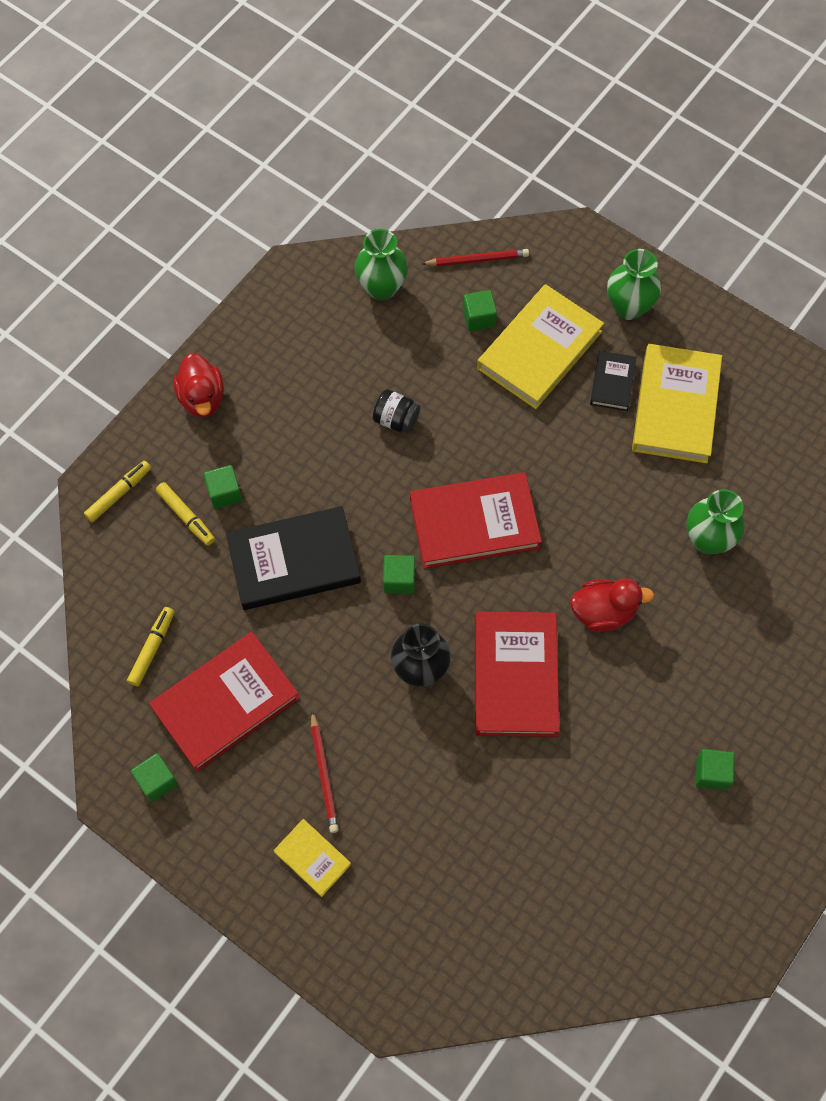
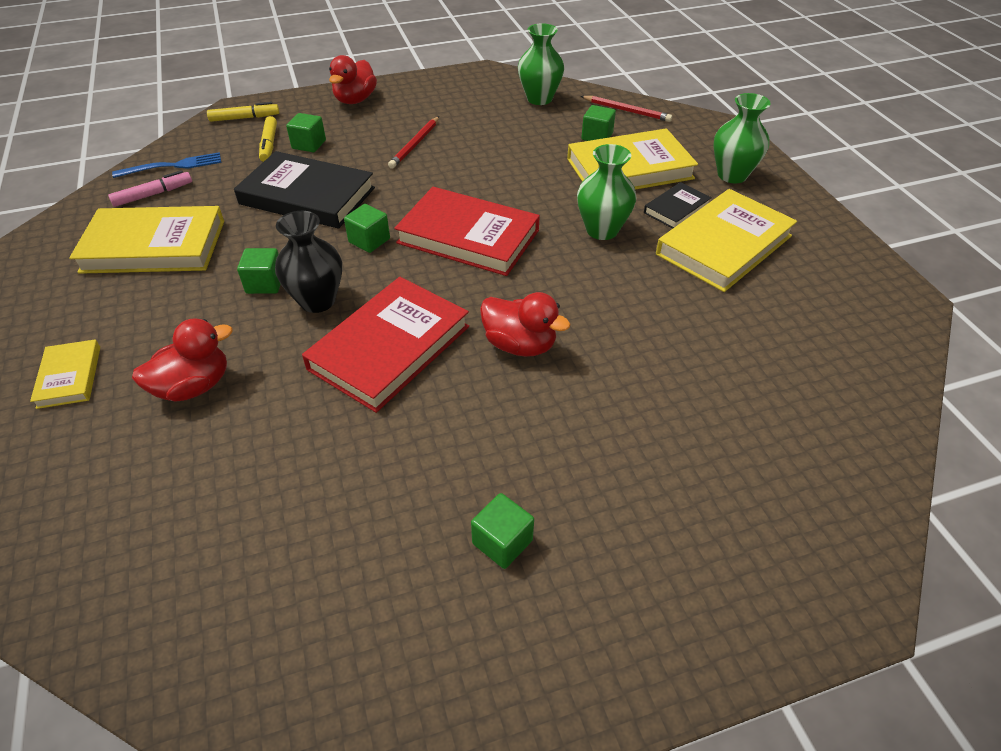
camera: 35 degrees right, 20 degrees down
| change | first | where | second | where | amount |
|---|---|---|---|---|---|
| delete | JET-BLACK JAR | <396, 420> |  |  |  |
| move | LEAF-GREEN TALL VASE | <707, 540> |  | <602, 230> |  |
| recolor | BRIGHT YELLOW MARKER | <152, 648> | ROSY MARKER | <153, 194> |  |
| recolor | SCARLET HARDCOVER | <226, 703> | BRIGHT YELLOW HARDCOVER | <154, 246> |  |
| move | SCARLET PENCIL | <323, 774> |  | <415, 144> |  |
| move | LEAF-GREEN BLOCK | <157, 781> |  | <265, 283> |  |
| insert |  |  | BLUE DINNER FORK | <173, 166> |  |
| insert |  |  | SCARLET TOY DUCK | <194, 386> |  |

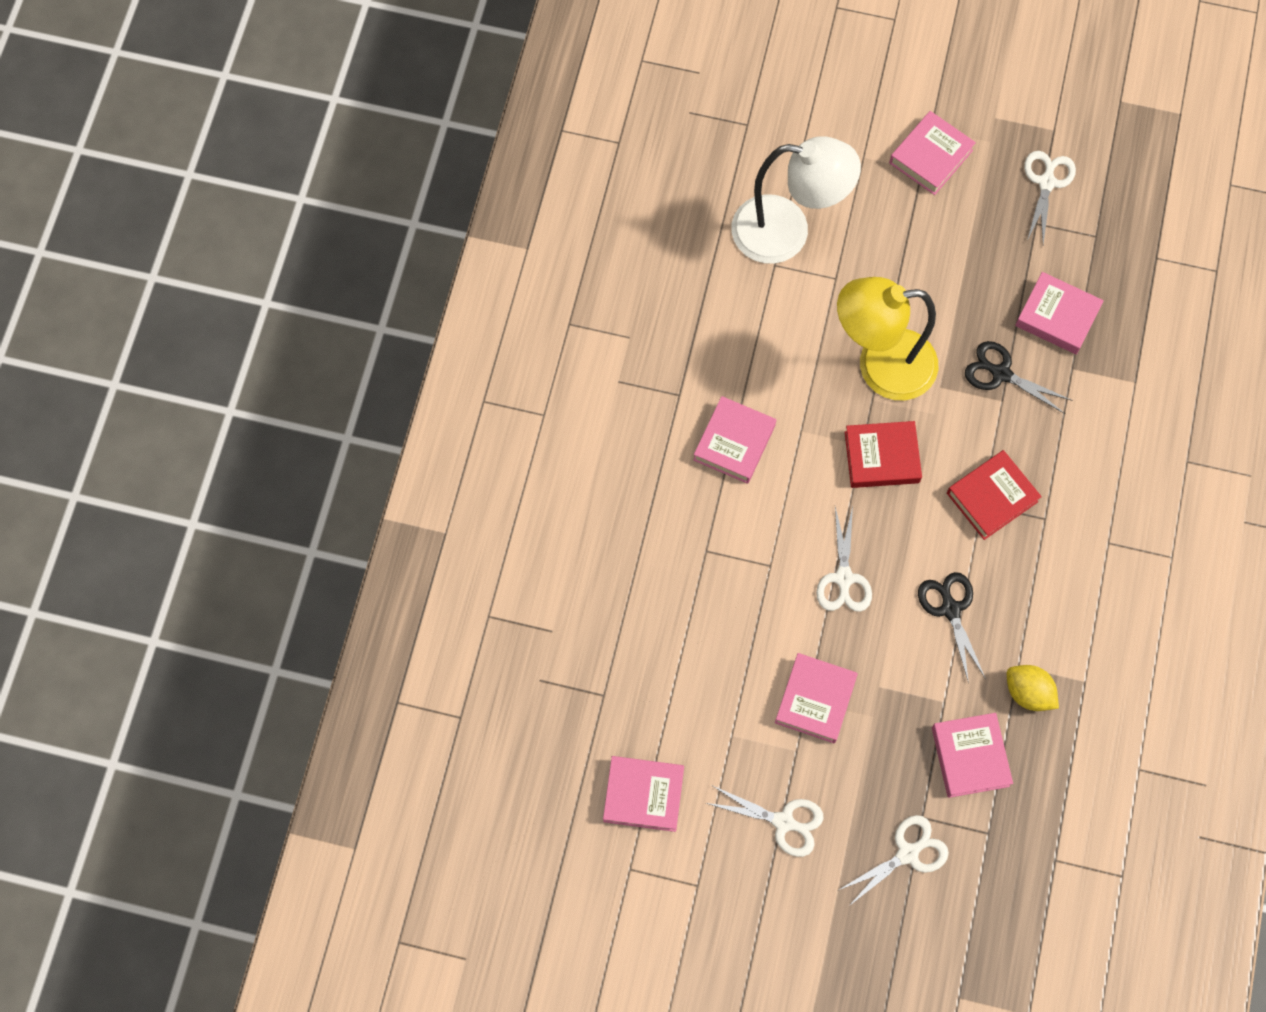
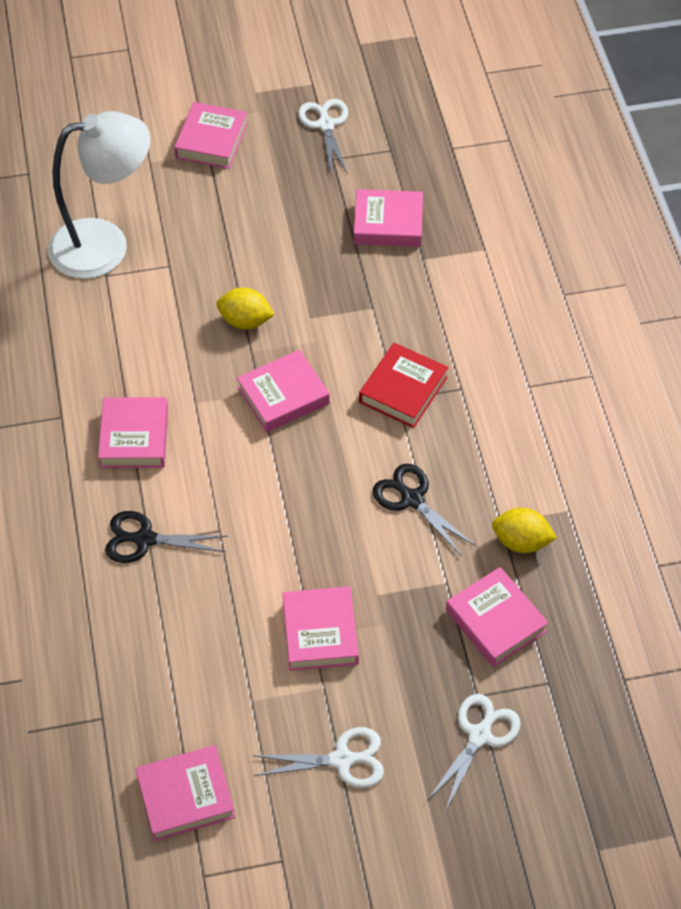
camera: 25 degrees left, 15 degrees down
| change | first | where | second | where | amount |
|---|---|---|---|---|---|
| replace | BRIGHT YELLOW READING LAMP | <880, 366> | BRIGHT YELLOW CITRUS FRUIT | <245, 321> |  |
| move | JET-BLACK SCISSORS | <1001, 374> |  | <145, 539> |  |
| recolor | SCARLET HARDCOVER | <881, 457> | ROSY HARDCOVER | <283, 396> |  |
| delete | SNOW-WHITE SCISSORS | <843, 578> |  |  |  |

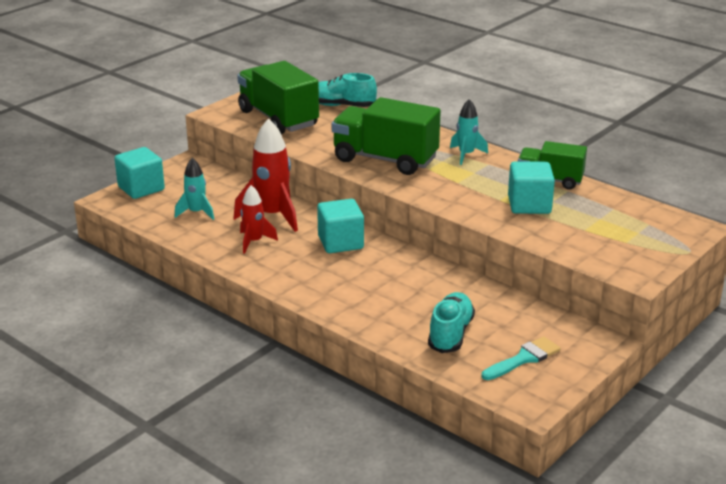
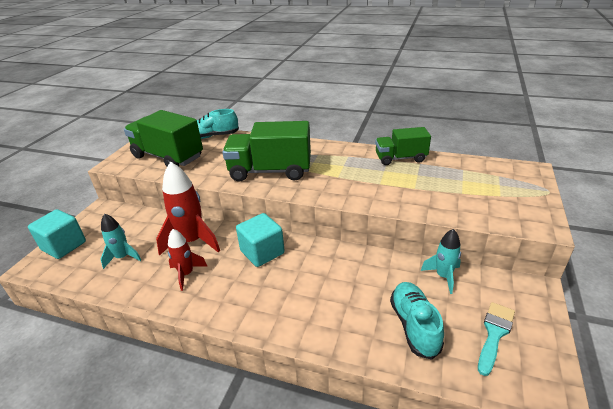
camera: 20 degrees left, 5 degrees up
| change | first | where | second | where | amount |
|---|---|---|---|---|---|
| move | TURQUOISE TOY ROCKET | <466, 155> |  | <443, 276> |  |
| delete | TURQUOISE BLOCK | <529, 205> |  |  |  |

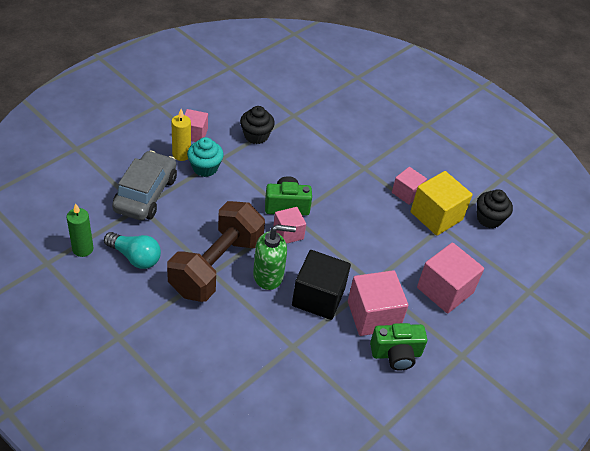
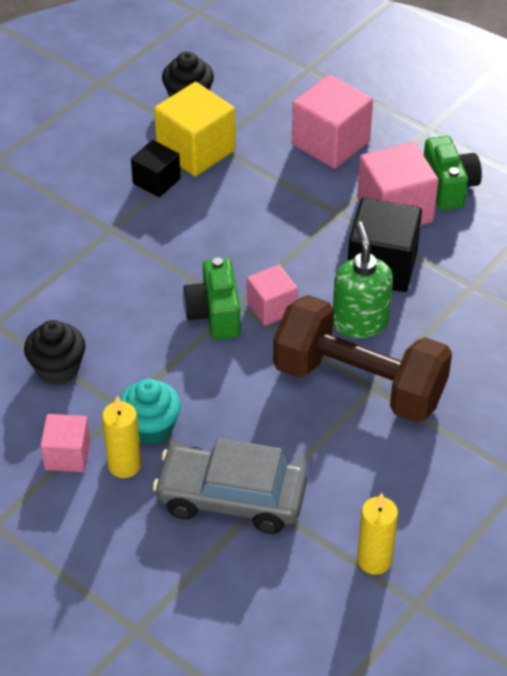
camera: 90 degrees left, 0 degrees up
| change | first | where | second | where | amount |
|---|---|---|---|---|---|
| recolor | ROSY BLOCK | <406, 193> | JET-BLACK BLOCK | <156, 181> |  |
| recolor | LEAF-GREEN CANDLE | <83, 249> | BRIGHT YELLOW CANDLE | <374, 560> |  |
| delete | TURQUOISE LIGHT BULB | <135, 257> |  |  |  |

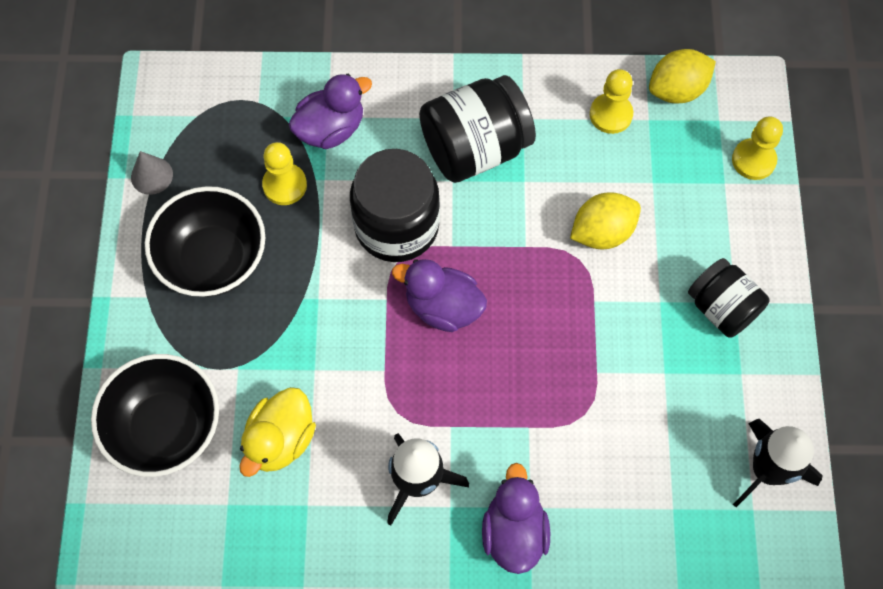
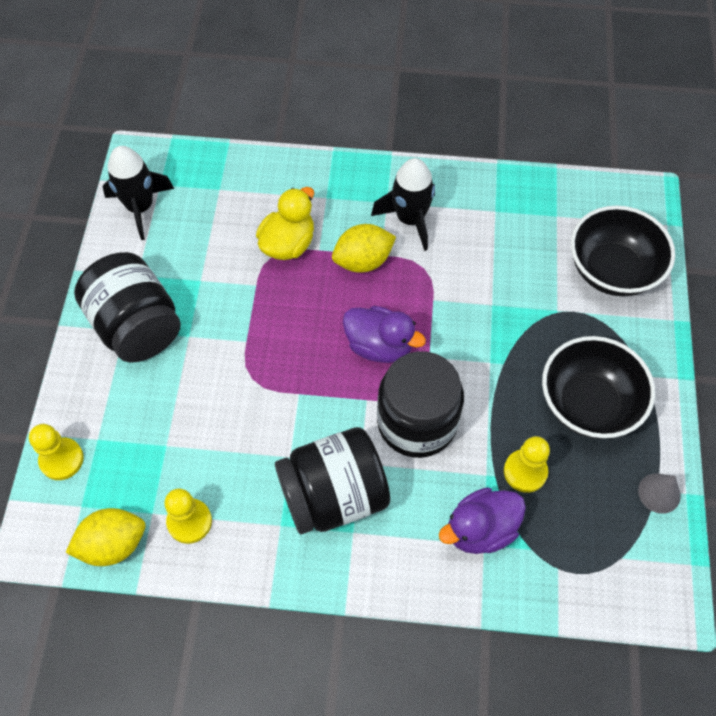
camera: 175 degrees left, 5 degrees down
| change | first | where | second | where | amount |
|---|---|---|---|---|---|
| move | BRIGHT YELLOW CITRUS FRUIT | <602, 232> |  | <363, 261> |  |
| resize | JET-BLACK JAR | <722, 308> |  | <137, 326> | x1.56 |
| move | BRIGHT YELLOW TOY DUCK | <280, 440> |  | <288, 244> |  |
| delete | ROYAL PURPLE TOY DUCK | <514, 532> |  |  |  |

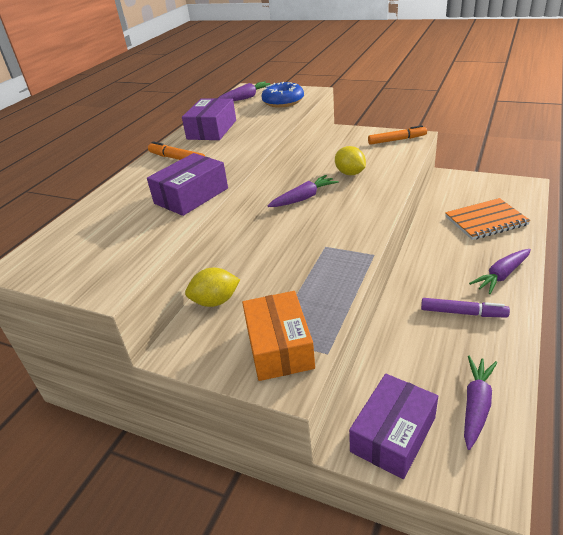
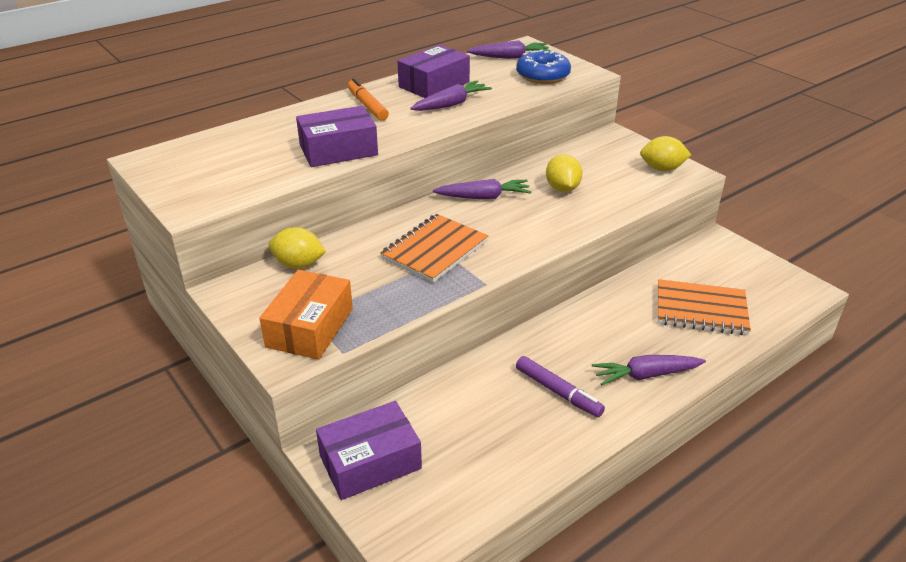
camera: 25 degrees right, 0 degrees up
| change | first | where | second | where | amount |
|---|---|---|---|---|---|
| replace | ORANGE MARKER | <397, 140> | BRIGHT YELLOW CITRUS FRUIT | <662, 169> |  |
| move | ROYAL PURPLE TOY CARROT | <476, 405> |  | <451, 104> |  |
| insert |  |  | ORANGE NOTEBOOK | <434, 250> |  |

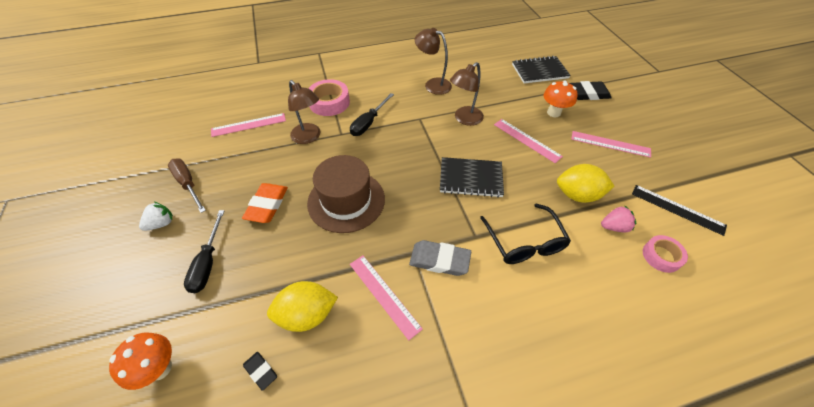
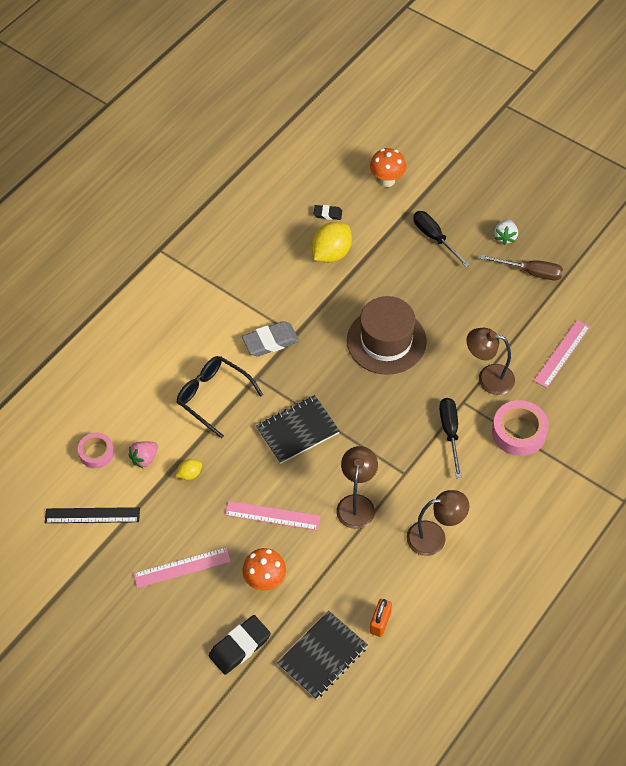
camera: 145 degrees right, 5 degrees up
| change | first | where | second | where | amount |
|---|---|---|---|---|---|
| resize | BRIGHT YELLOW CITRUS FRUIT | <577, 195> |  | <189, 474> | x0.49 |
| delete | ORANGE GUM ERASER | <267, 205> |  |  |  |
| delete | ROSY STRAIGHTEDGE | <384, 295> |  |  |  |
| insert |  |  | ORANGE LOCK | <380, 622> |  |

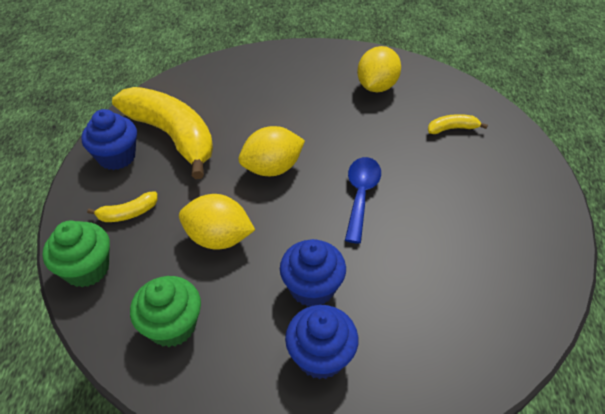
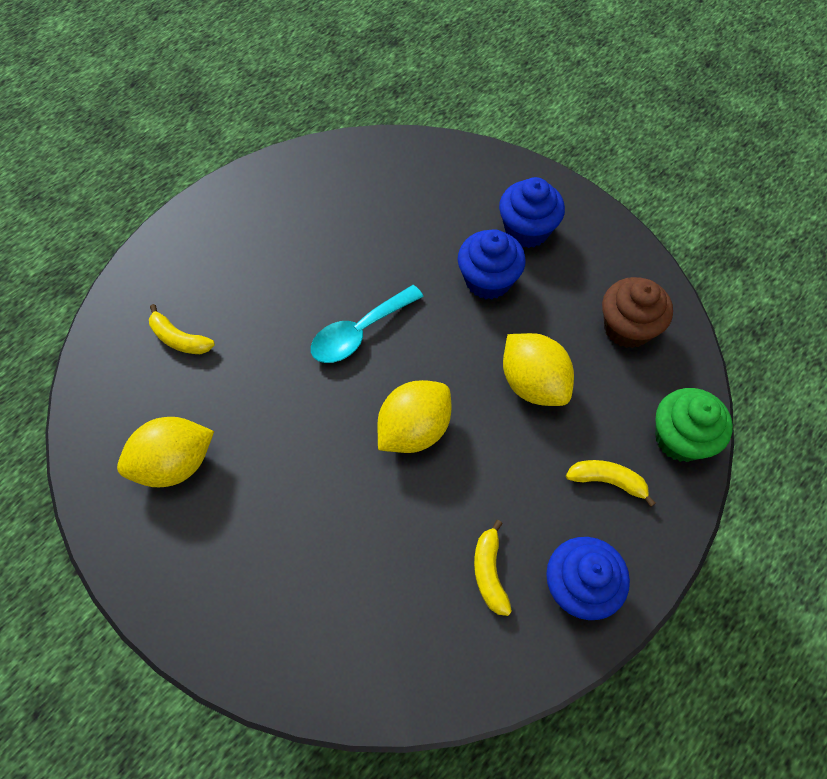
camera: 140 degrees left, 15 degrees up
| change | first | where | second | where | amount |
|---|---|---|---|---|---|
| resize | BRIGHT YELLOW TOY BANANA | <172, 136> |  | <489, 572> | x0.41 |
| rotate | BRIGHT YELLOW CITRUS FRUIT | <272, 168> |  | <414, 429> | 60 degrees counterclockwise |
| recolor | BLUE SPOON | <361, 195> | TURQUOISE SPOON | <359, 332> |  |
| recolor | LEAF-GREEN CUPCAKE | <172, 326> | RUSSET CUPCAKE | <627, 328> |  |

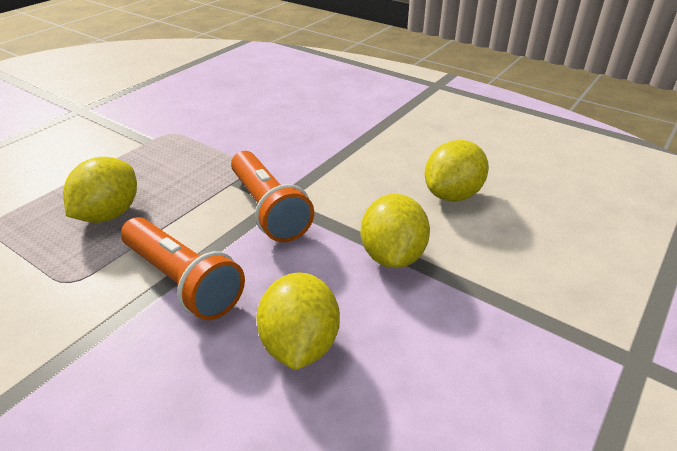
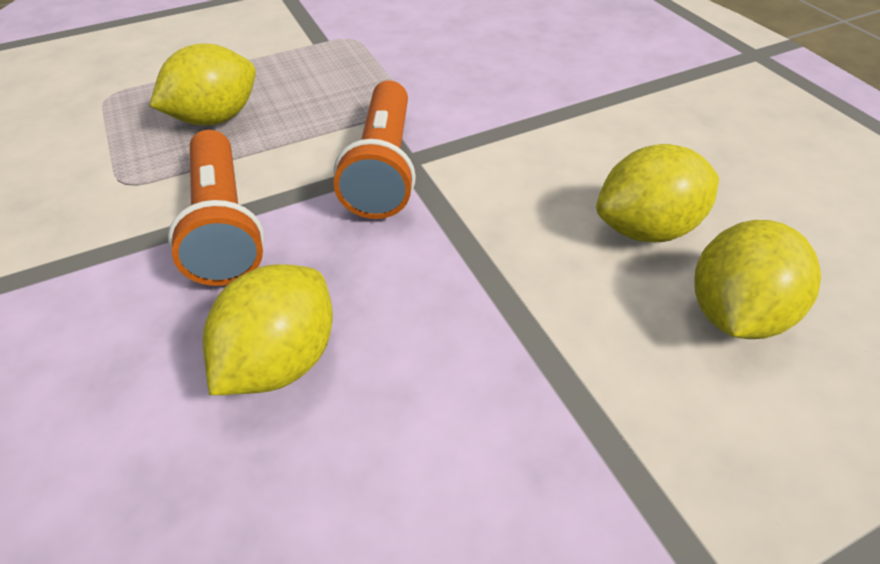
camera: 30 degrees right, 10 degrees up
| change | first | where | second | where | amount |
|---|---|---|---|---|---|
| move | BRIGHT YELLOW CITRUS FRUIT | <392, 256> |  | <735, 313> |  |

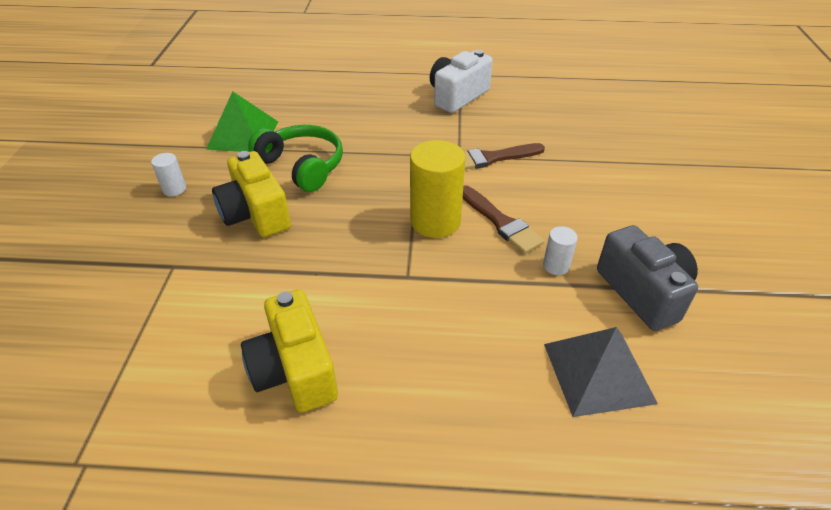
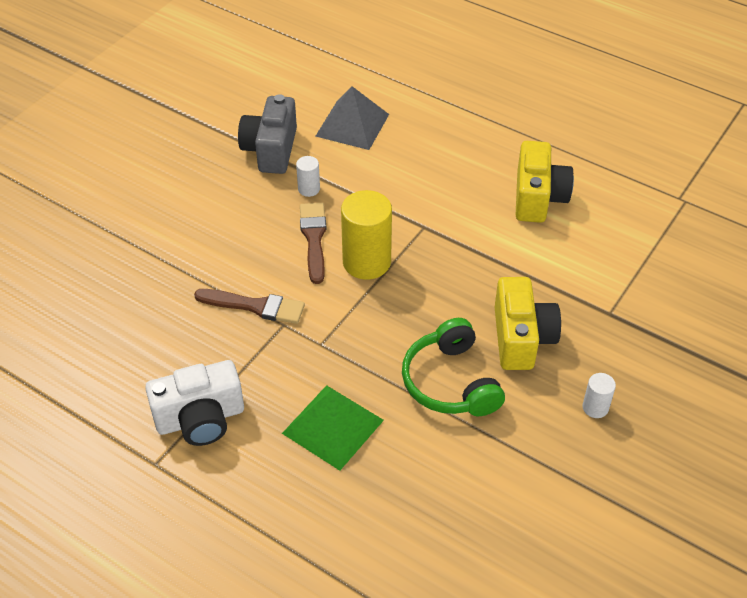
camera: 150 degrees left, 5 degrees up
| change | first | where | second | where | amount |
|---|---|---|---|---|---|
| move | LEAF-GREEN PYRAMID SHAPE | <243, 135> |  | <333, 426> |  |

